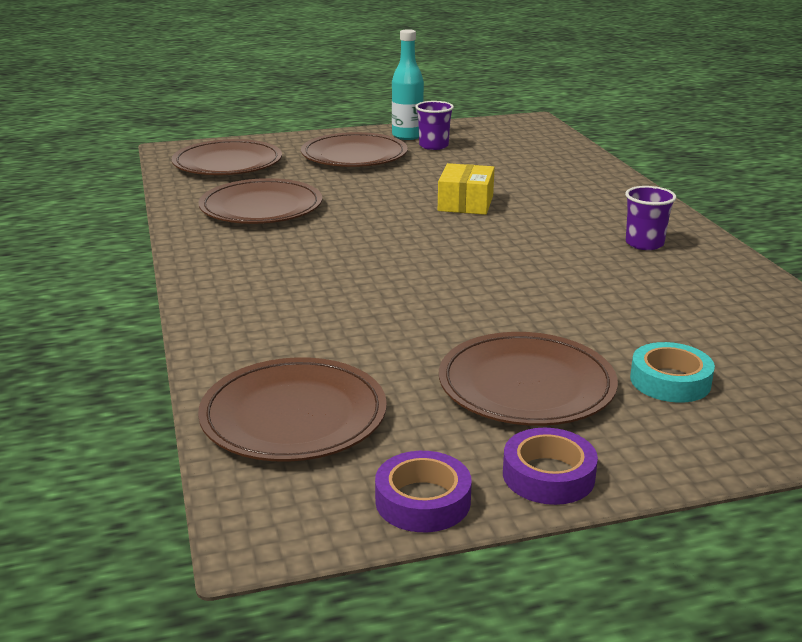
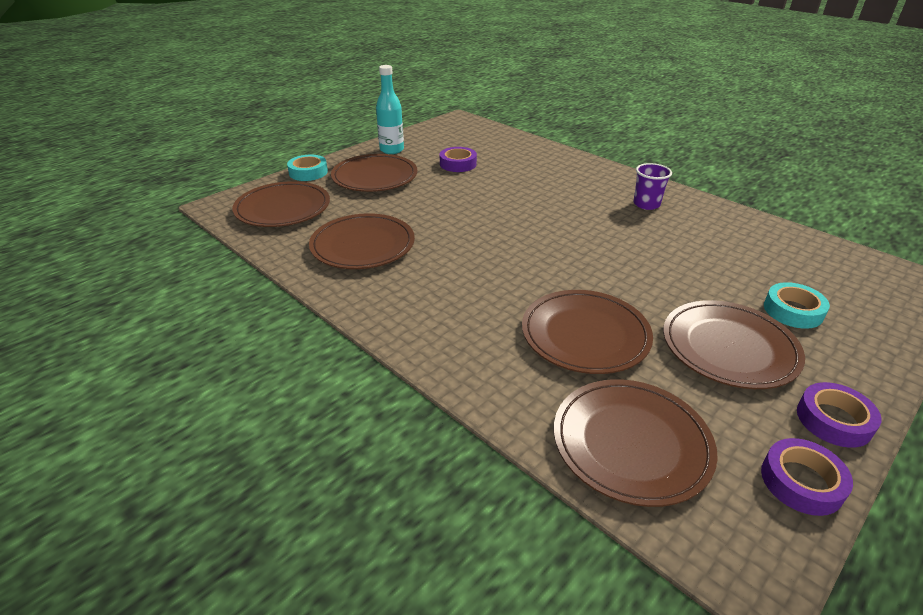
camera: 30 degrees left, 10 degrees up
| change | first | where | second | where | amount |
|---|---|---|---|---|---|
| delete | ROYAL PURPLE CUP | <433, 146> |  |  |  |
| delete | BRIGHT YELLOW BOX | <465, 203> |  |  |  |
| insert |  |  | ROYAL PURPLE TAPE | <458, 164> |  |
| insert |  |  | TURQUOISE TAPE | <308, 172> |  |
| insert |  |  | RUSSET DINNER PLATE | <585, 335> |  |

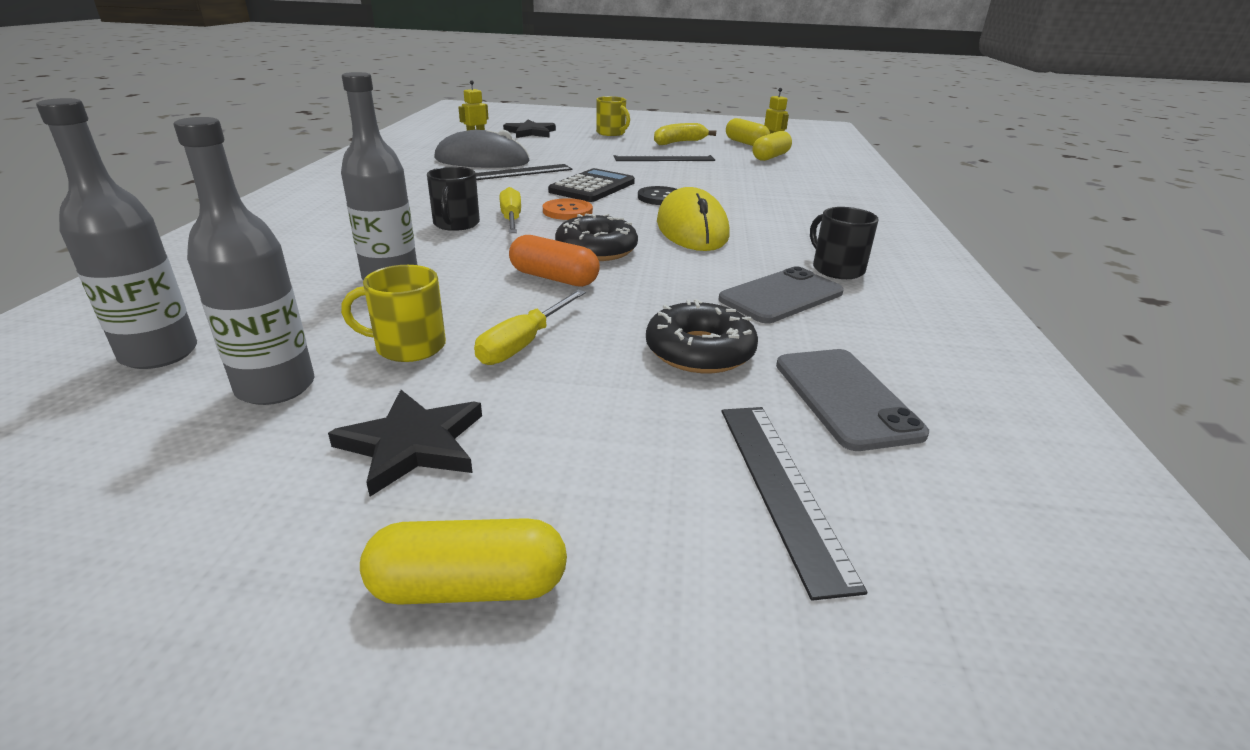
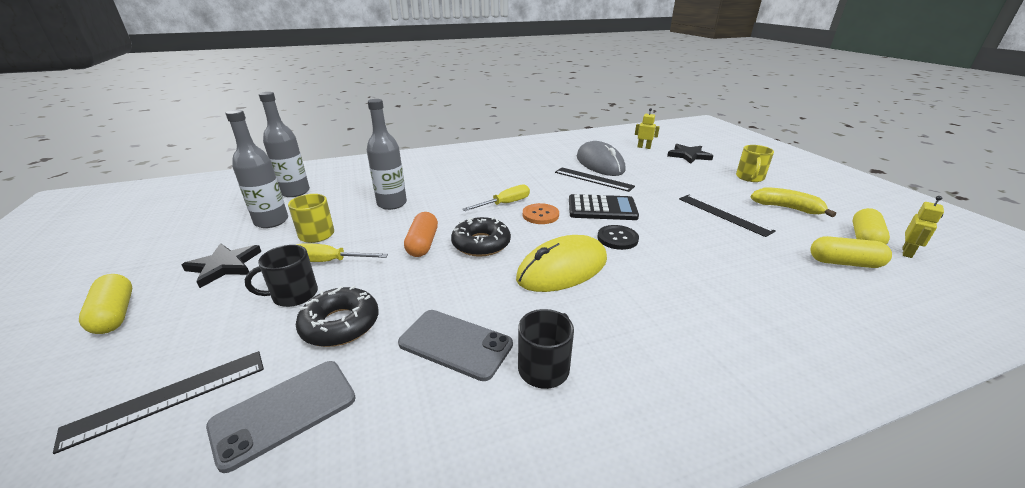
camera: 65 degrees right, 0 degrees up
| change | first | where | second | where | amount |
|---|---|---|---|---|---|
| move | JET-BLACK TEA MUG | <456, 224> |  | <294, 295> |  |

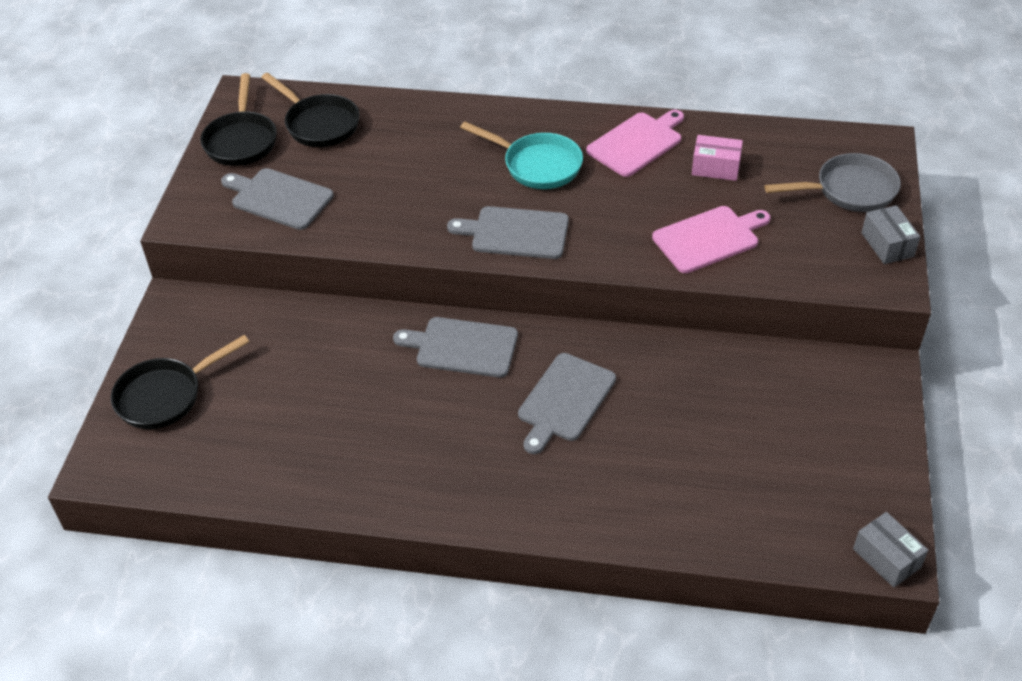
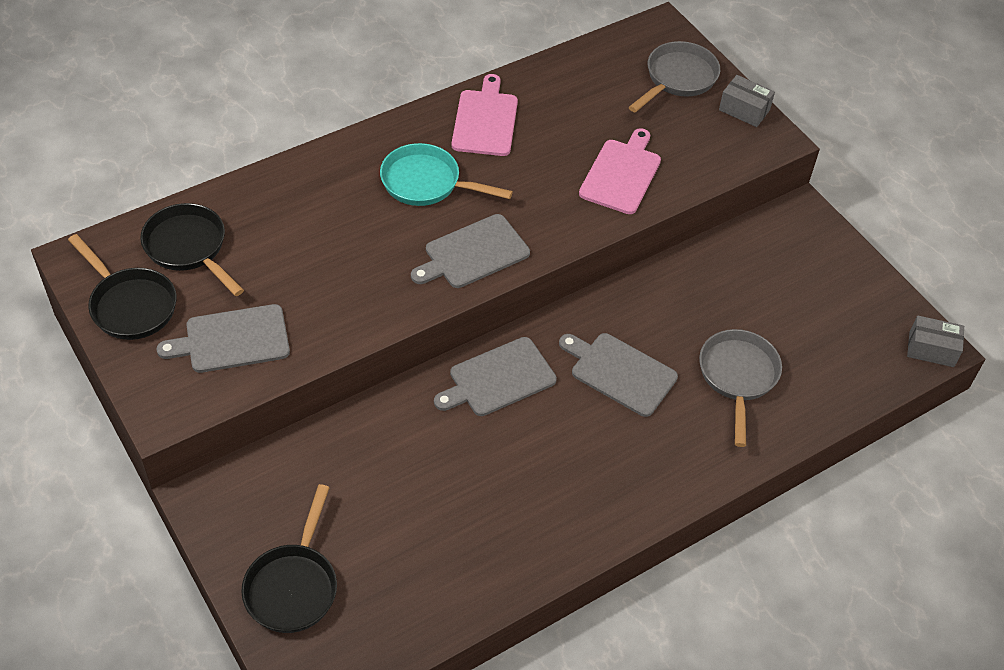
camera: 45 degrees left, 5 degrees up
| change | first | where | second | where | amount |
|---|---|---|---|---|---|
| rotate | JET-BLACK FRYING PAN | <319, 124> |  | <189, 248> | 135 degrees counterclockwise |
| rotate | TURQUOISE FRYING PAN | <537, 165> |  | <426, 183> | 150 degrees counterclockwise |
| delete | ROSY BOX | <715, 168> |  |  |  |
| rotate | GRAY CUTTING BOARD | <565, 400> |  | <620, 372> | 135 degrees clockwise |
| insert |  |  | GRAY FRYING PAN | <738, 377> |  |

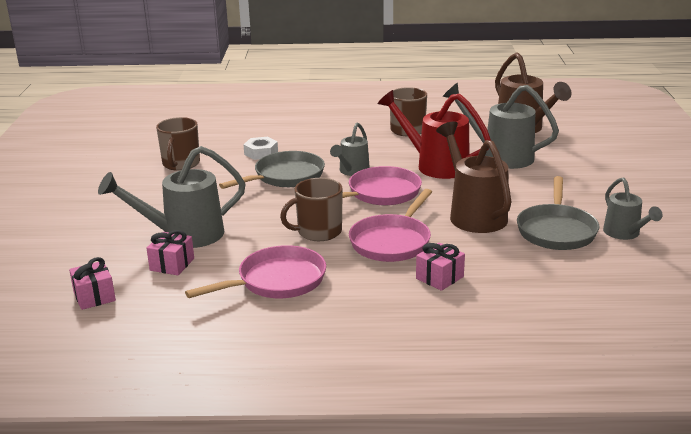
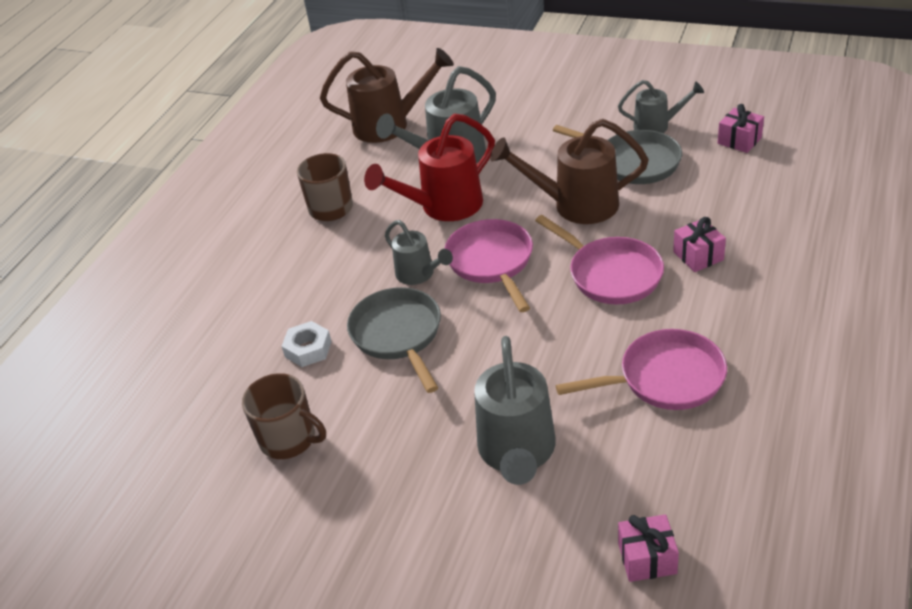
camera: 65 degrees left, 15 degrees up
| change | first | where | second | where | amount |
|---|---|---|---|---|---|
| delete | RUSSET TEA MUG | <318, 232> |  |  |  |
| move | ROSY PRESENT | <172, 264> |  | <739, 140> |  |
| rotate | ROSY FRYING PAN | <277, 281> |  | <665, 378> | 90 degrees clockwise |

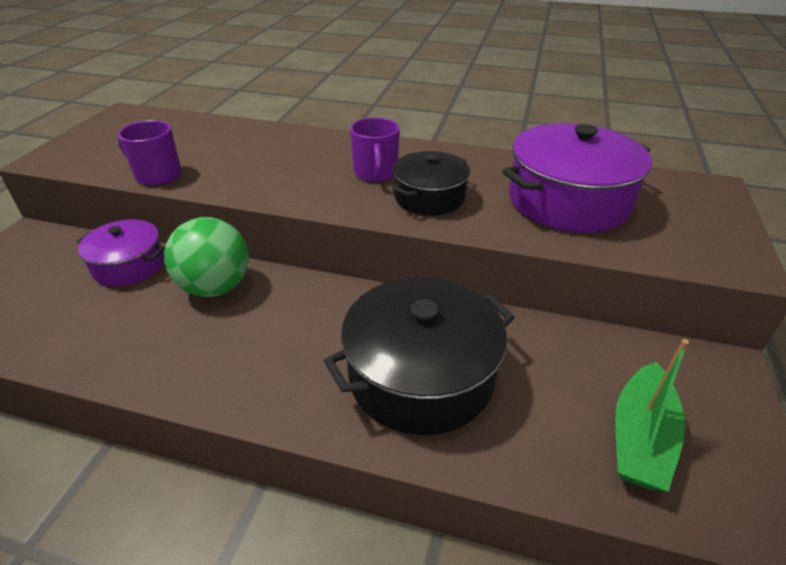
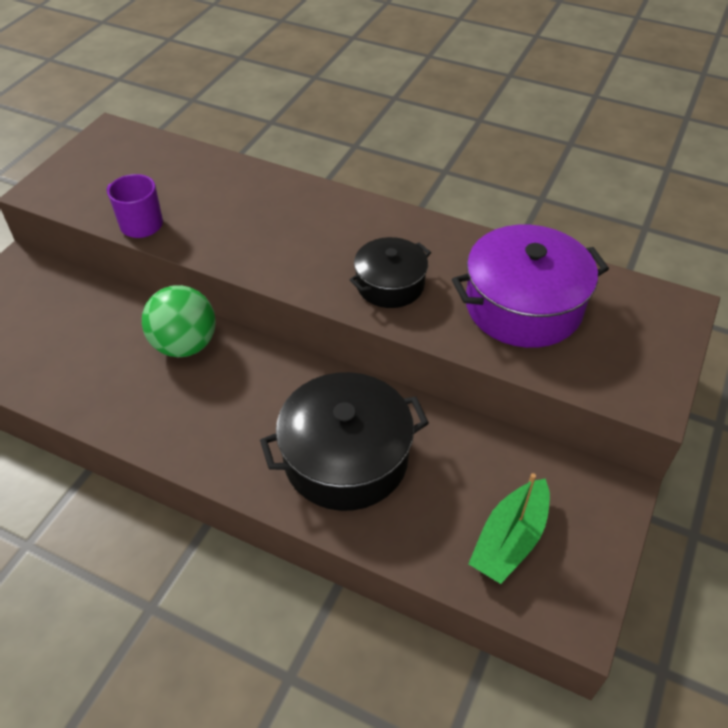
camera: 10 degrees right, 10 degrees up
| change | first | where | second | where | amount |
|---|---|---|---|---|---|
| delete | ROYAL PURPLE TEA MUG | <376, 173> |  |  |  |
| delete | ROYAL PURPLE STOCKPOT | <129, 265> |  |  |  |

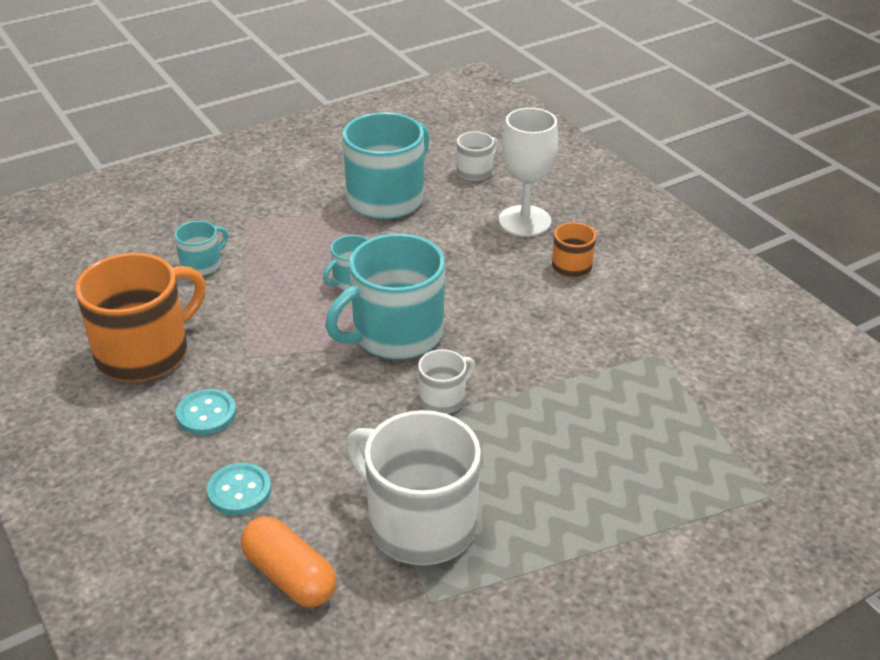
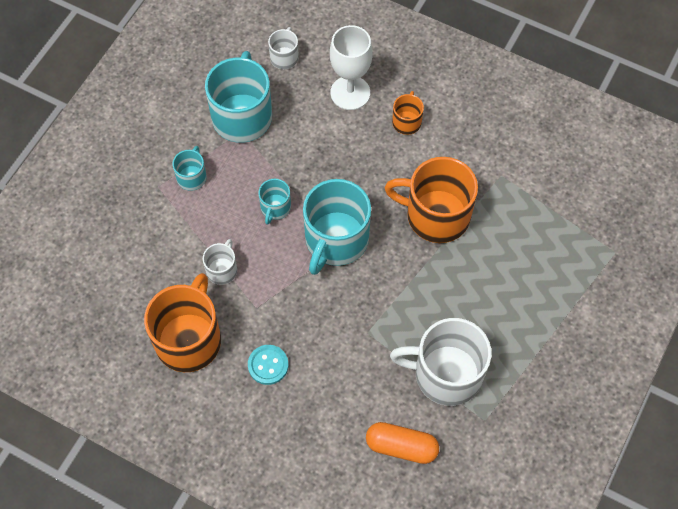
camera: 30 degrees left, 25 degrees up
| change | first | where | second | where | amount |
|---|---|---|---|---|---|
| move | TURQUOISE TEA MUG | <202, 264> |  | <192, 177> |  |
| move | SNOW-WHITE TEA MUG | <443, 398> |  | <222, 270> |  |
| delete | TURQUOISE SHIRT BUTTON | <239, 491> |  |  |  |
| insert |  |  | ORANGE TEA MUG | <436, 215> |  |

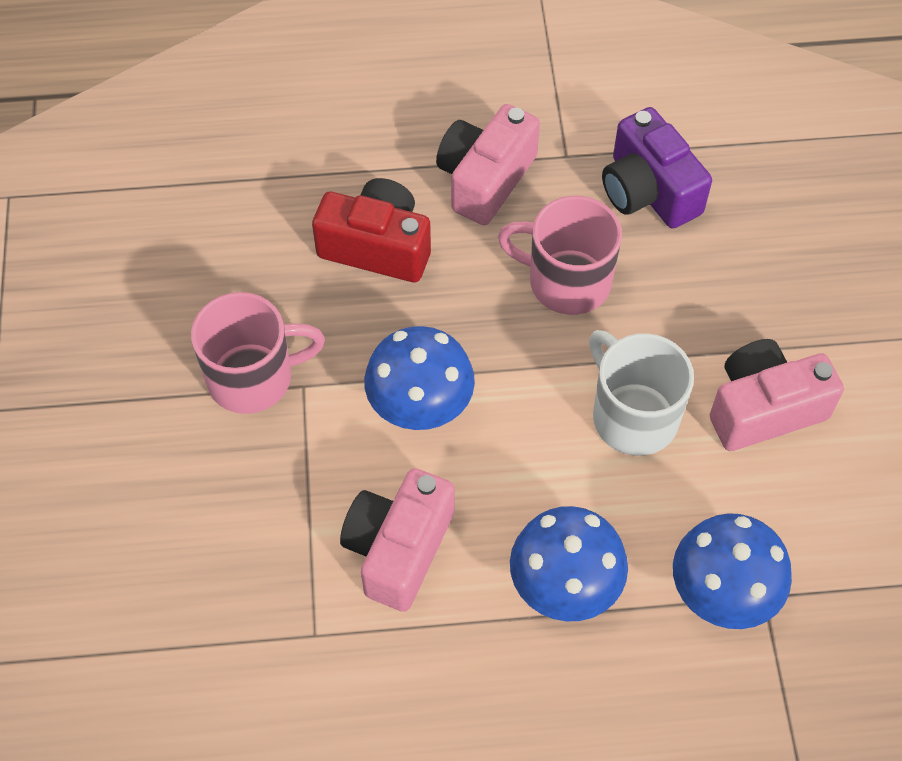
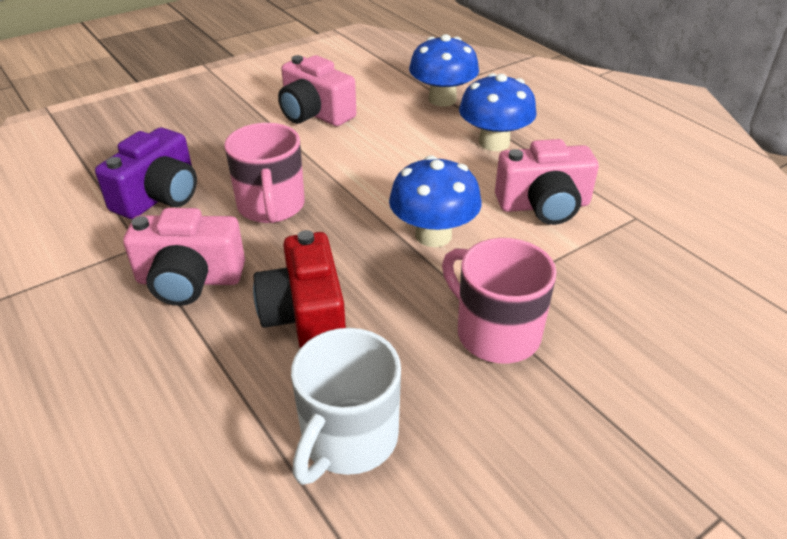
camera: 120 degrees left, 20 degrees down
| change | first | where | second | where | amount |
|---|---|---|---|---|---|
| move | SNOW-WHITE TEA MUG | <633, 416> |  | <348, 439> |  |

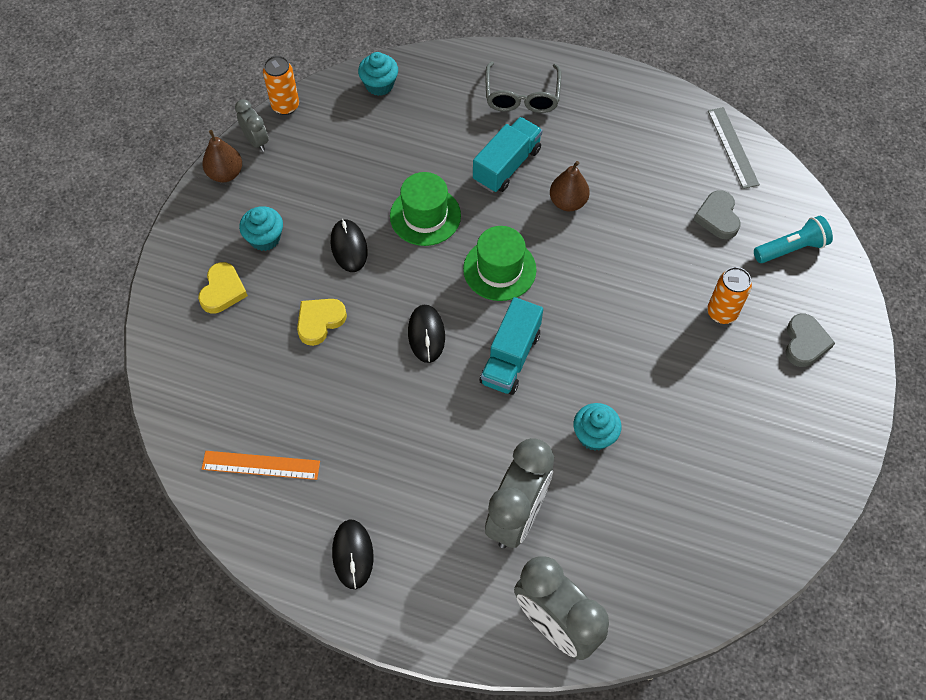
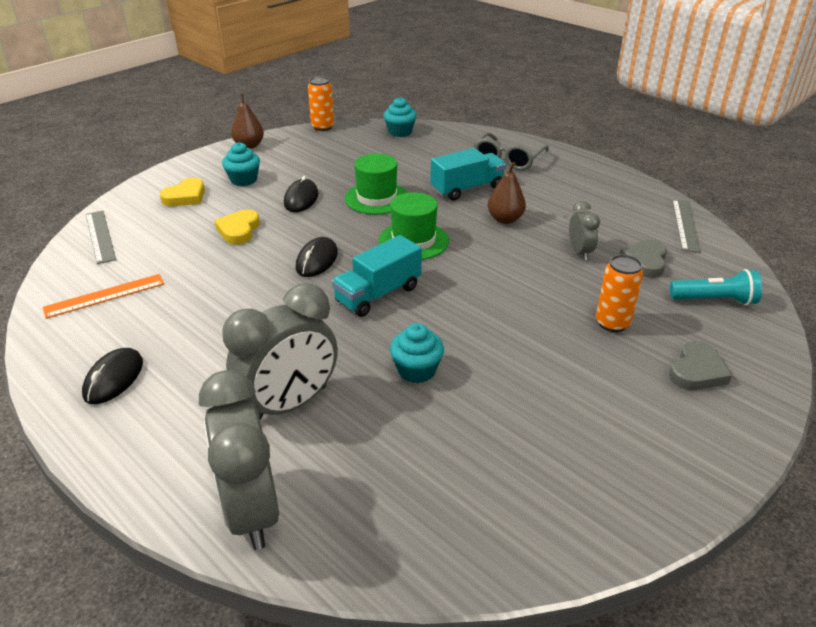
camera: 25 degrees right, 25 degrees down
| change | first | where | second | where | amount |
|---|---|---|---|---|---|
| move | GRAY ALARM CLOCK | <256, 141> |  | <580, 252> |  |
| rotate | BRIGHT YELLOW LOVE HEART | <320, 321> |  | <239, 230> | 60 degrees counterclockwise |
| rotate | ORANGE STRAIGHTEDGE | <261, 465> |  | <105, 296> | 60 degrees counterclockwise |
| insert |  |  | GRAY STRAIGHTEDGE | <100, 236> |  |

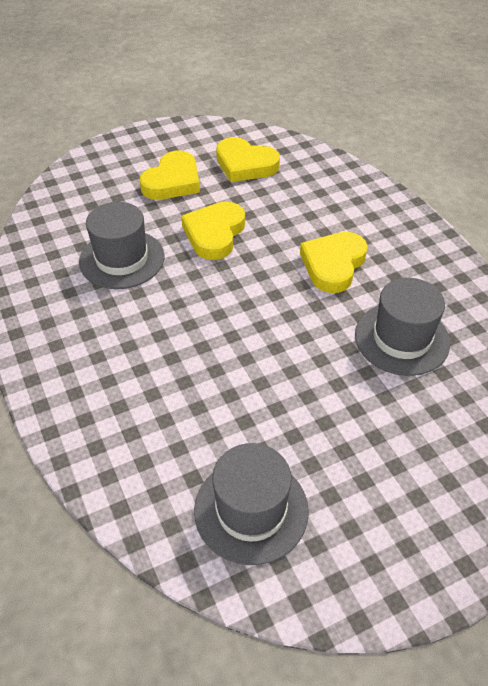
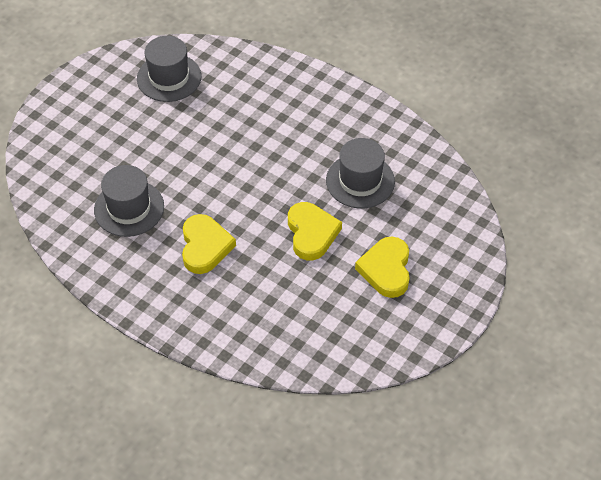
camera: 150 degrees right, 5 degrees up
| change | first | where | second | where | amount |
|---|---|---|---|---|---|
| delete | BRIGHT YELLOW LOVE HEART | <245, 164> |  |  |  |

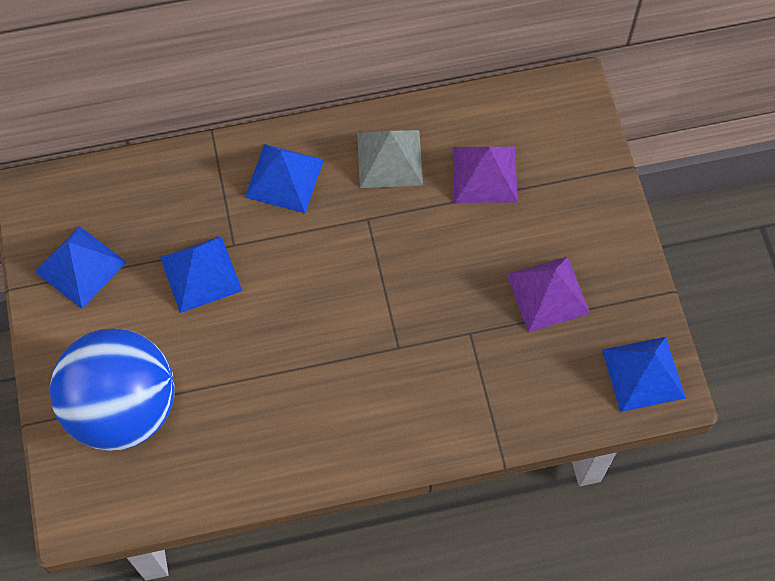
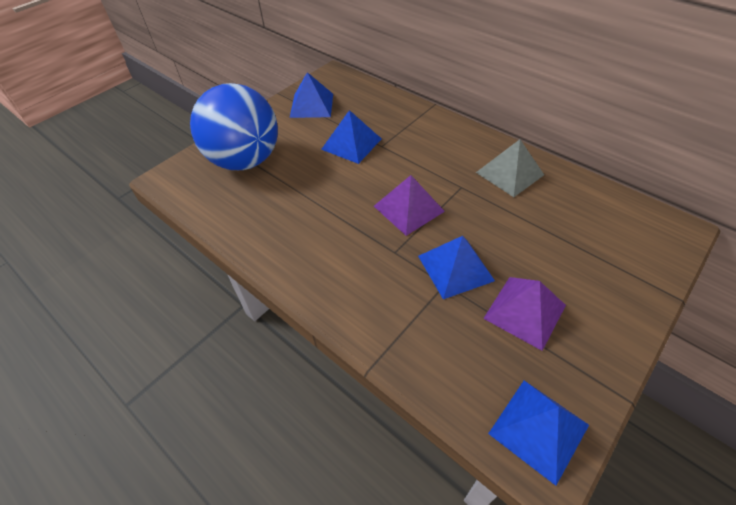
camera: 55 degrees right, 15 degrees down
| change | first | where | second | where | amount |
|---|---|---|---|---|---|
| move | BLUE PYRAMID SHAPE | <284, 178> |  | <455, 268> |  |
| move | ROYAL PURPLE PYRAMID SHAPE | <485, 174> |  | <408, 208> |  |

